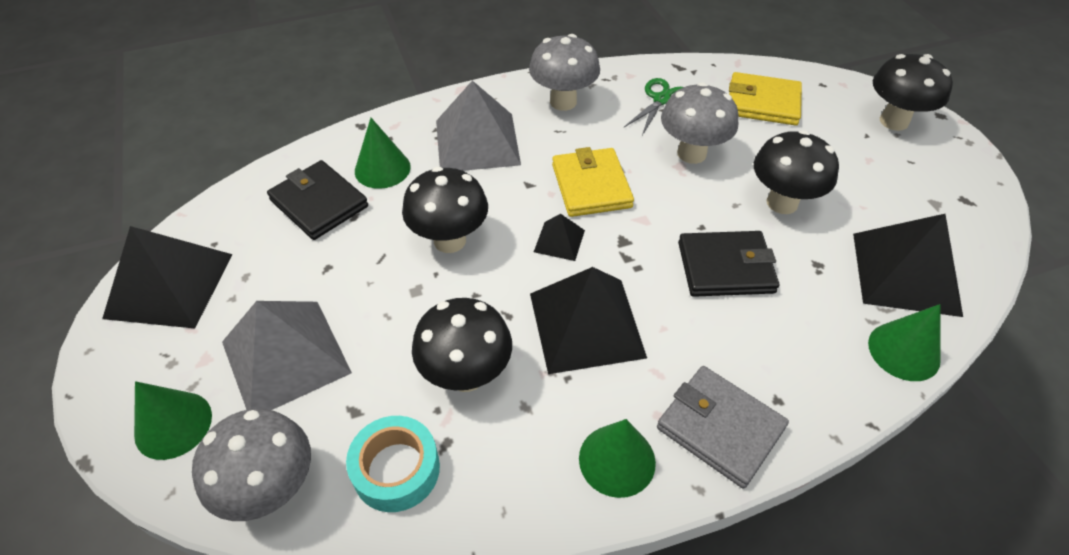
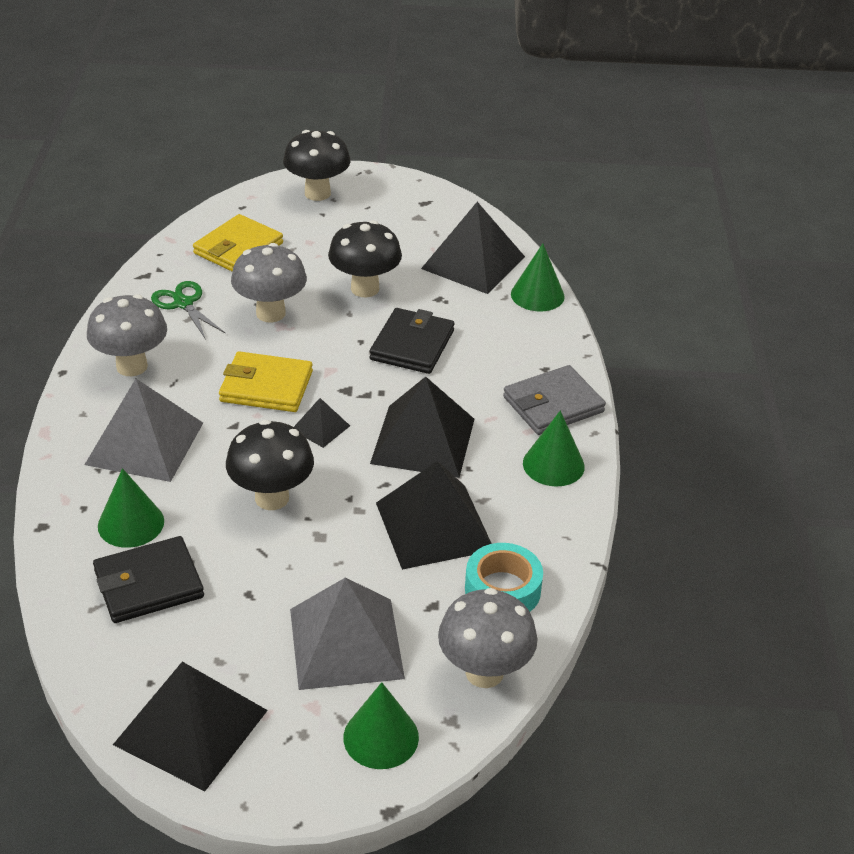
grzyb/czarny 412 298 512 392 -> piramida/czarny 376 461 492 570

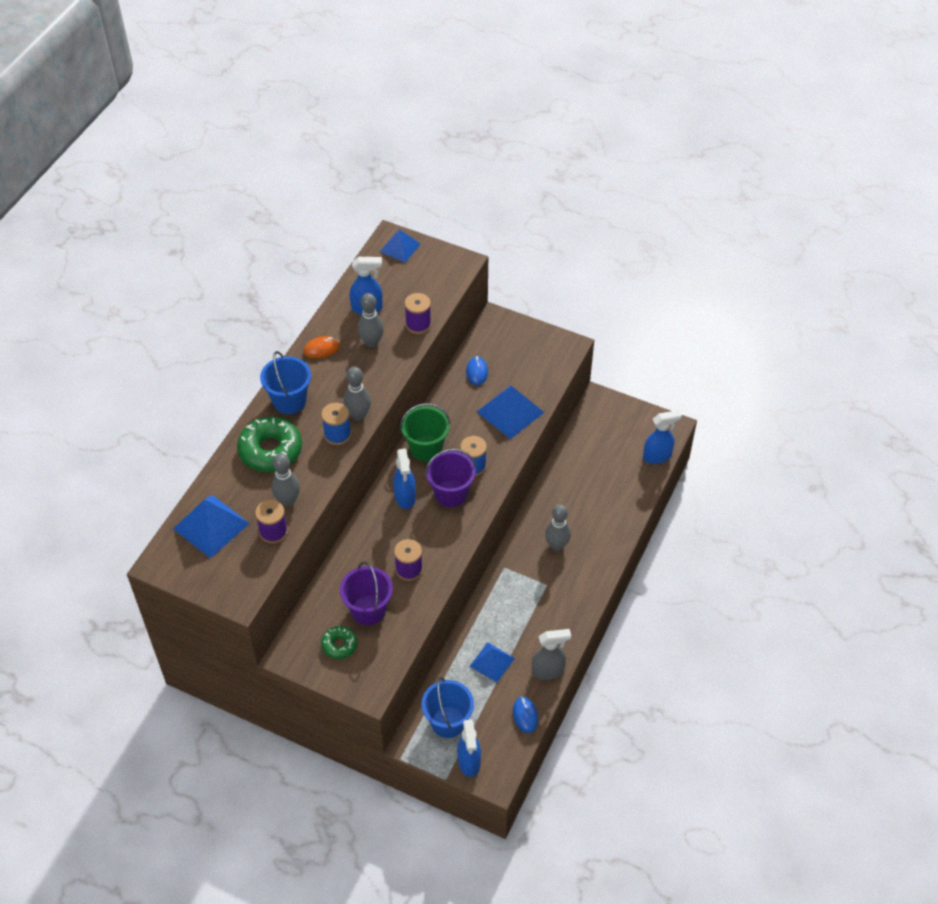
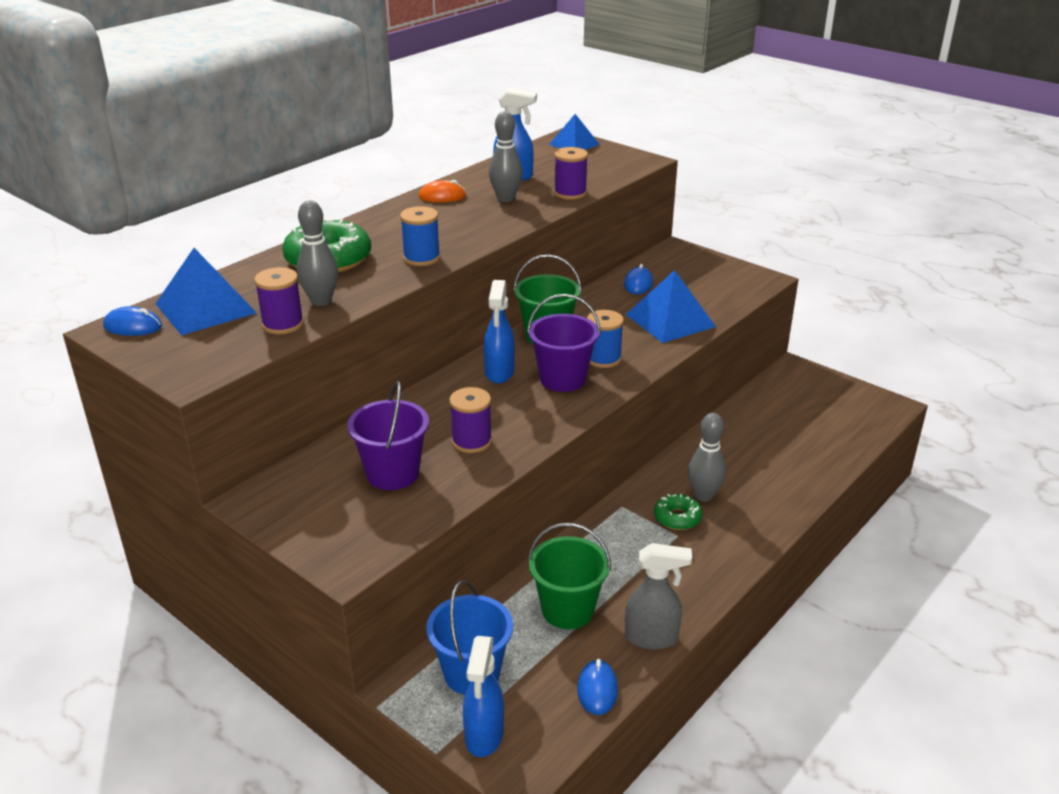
wiadro/niebieski 260 351 311 414 -> none
kręgiel/szary 344 367 371 420 -> none
spryskiwacz/niebieski 643 410 682 464 -> none
donut/zielony 321 626 357 659 -> donut/zielony 654 494 703 530, move
piramida/niebieski 470 642 515 683 -> wiadro/zielony 528 523 611 629
none -> myszka/niebieski 103 306 162 336

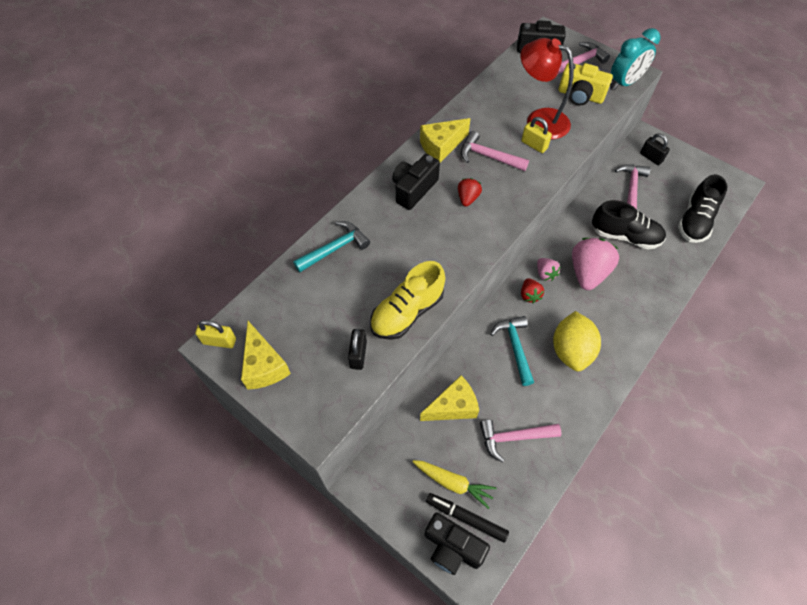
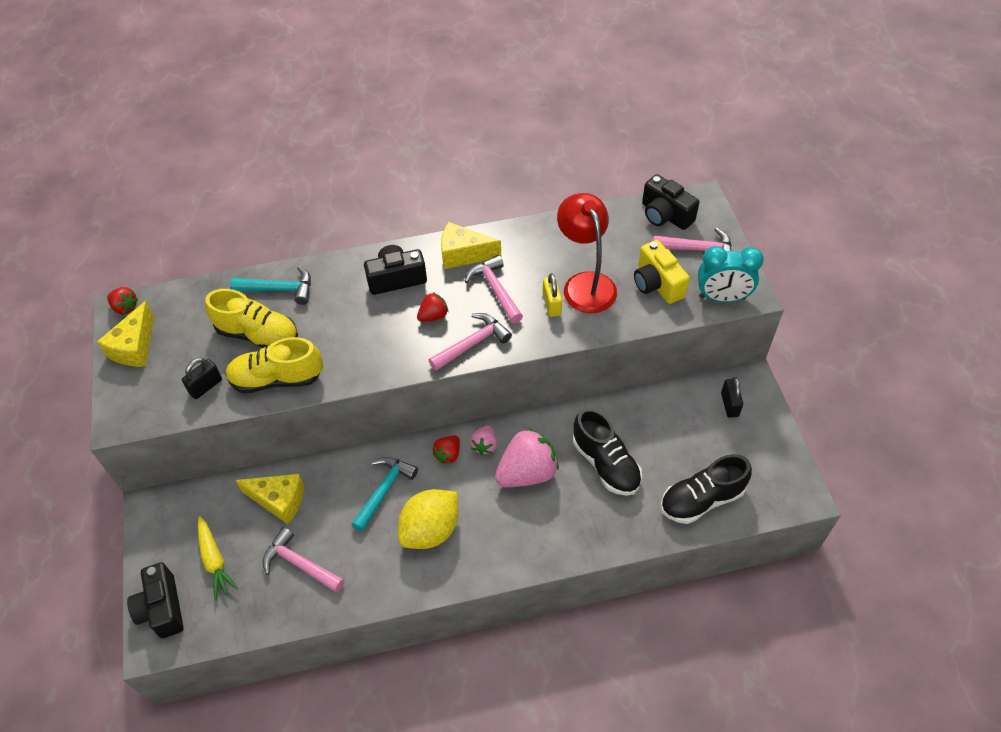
młotek/różowy 615 164 651 210 -> młotek/różowy 429 313 512 371, move
kłódka/żółty 195 320 236 348 -> truskawka/czerwony 107 287 138 314
flamaster/czarny 426 493 509 542 -> none
none -> but/żółty 205 289 298 348

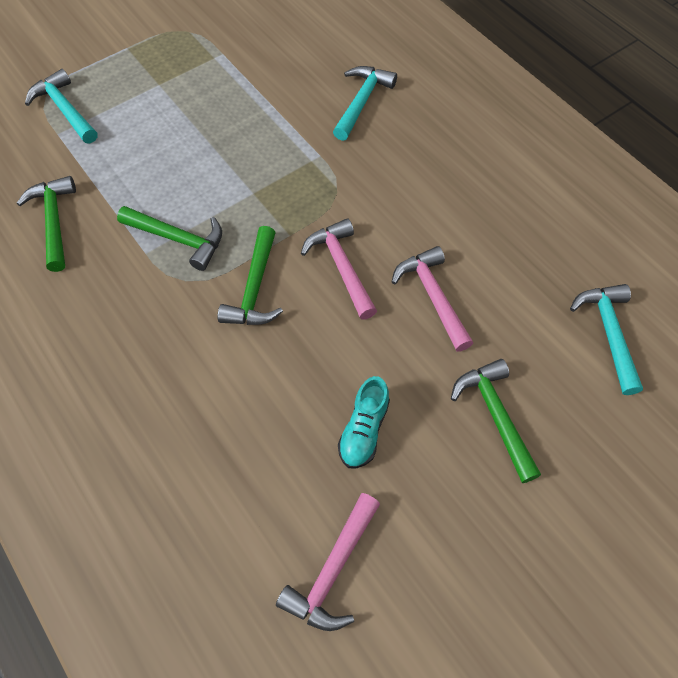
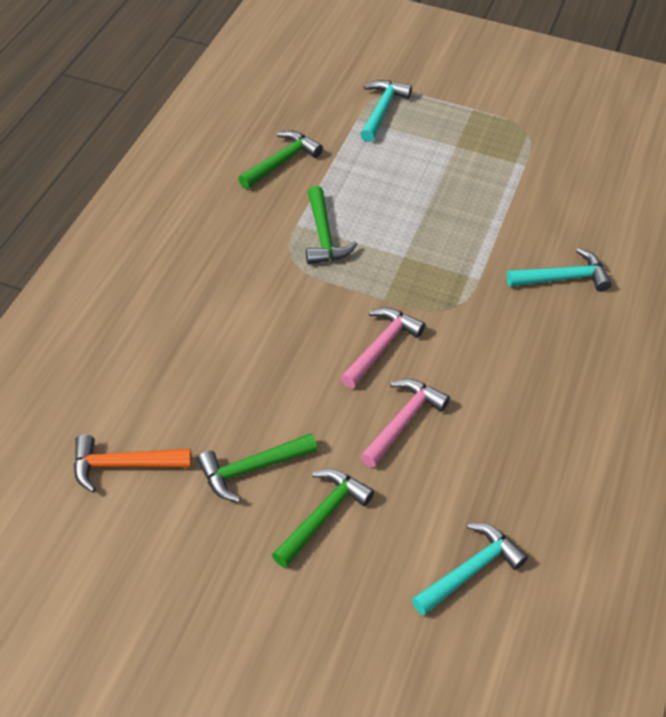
młotek/zielony 218 226 283 325 -> młotek/zielony 197 433 317 502, move
but/turkusowy 338 376 390 468 -> none
młotek/różowy 276 493 380 631 -> młotek/pomarańczowy 74 434 191 492

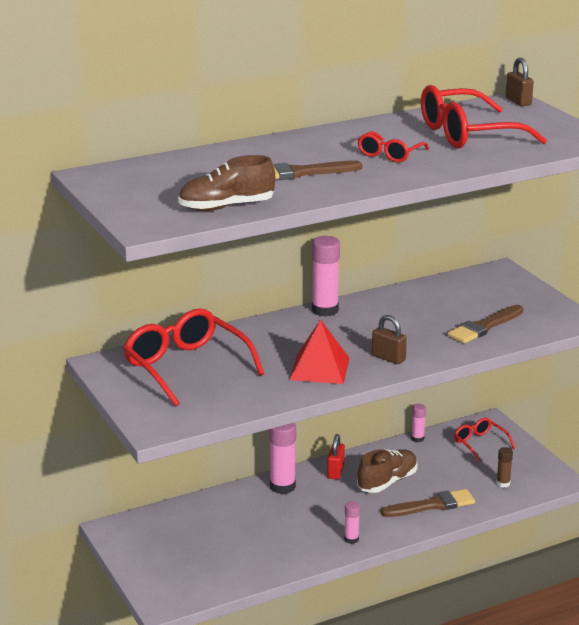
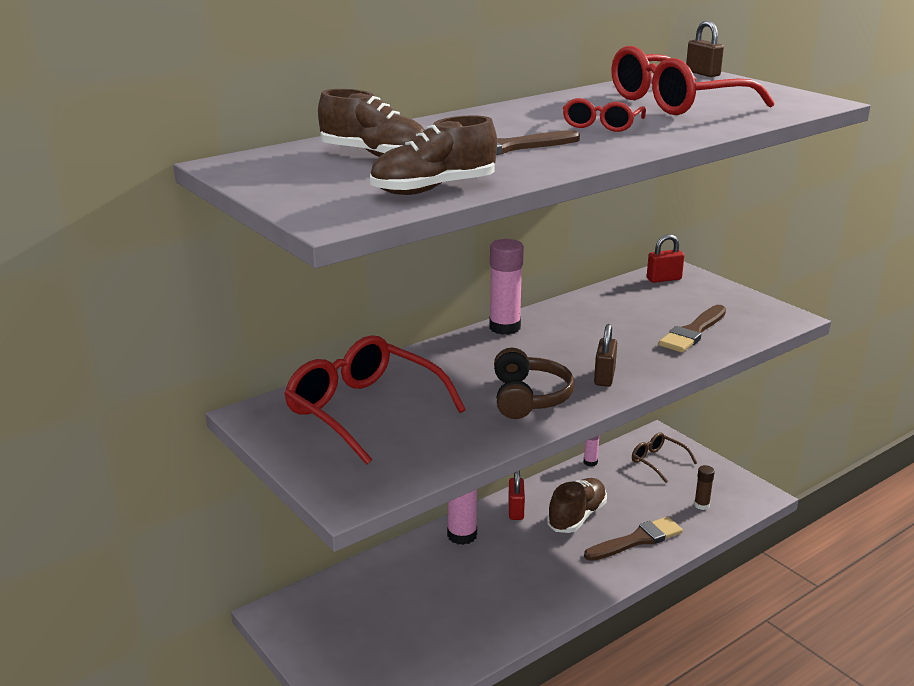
kłódka/brązowy 372 315 407 364 -> kłódka/brązowy 594 324 617 387, 75 degrees clockwise
piramida/czerwony 289 319 350 384 -> słuchawki/brązowy 494 348 574 419
okulary/czerwony 454 418 515 462 -> okulary/brązowy 632 433 697 483
klej w sztyfcie/różowy 344 501 360 544 -> none
none -> but/brązowy 318 89 425 157
none -> kłódka/czerwony 647 234 684 283

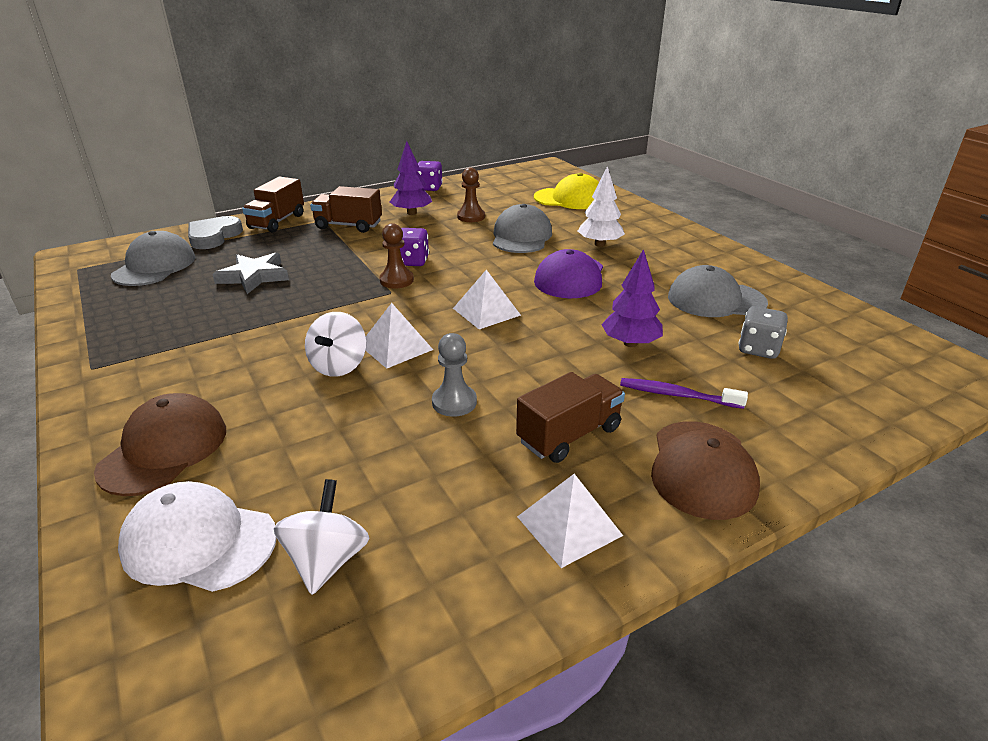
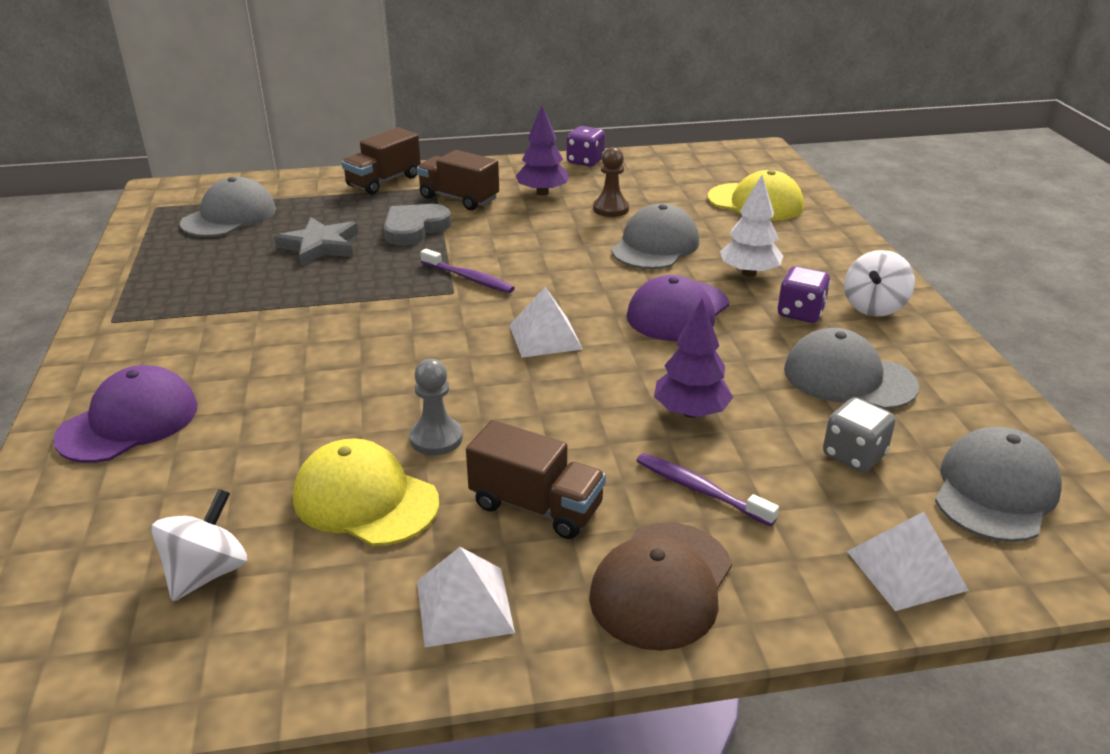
serce/szary 188 216 243 249 -> serce/szary 384 204 452 246, move
pionek/brązowy 379 223 414 289 -> szczoteczka do zębów/fioletowy 420 249 515 293
kostka do gry/fioletowy 400 228 429 266 -> kostka do gry/fioletowy 777 266 830 323, move
piramida/biały 365 303 433 369 -> piramida/biały 847 512 969 611, move
bączek/biały 305 312 366 377 -> bączek/biały 844 250 915 317, move
ciężarówka/brązowy 516 372 625 463 -> ciężarówka/brązowy 466 420 606 539, 45 degrees clockwise
czapka/brązowy 94 393 226 496 -> czapka/fioletowy 53 365 198 463
czapka/biały 118 481 277 592 -> none
none -> czapka/szary 935 427 1062 542
none -> czapka/żółty 293 438 439 546

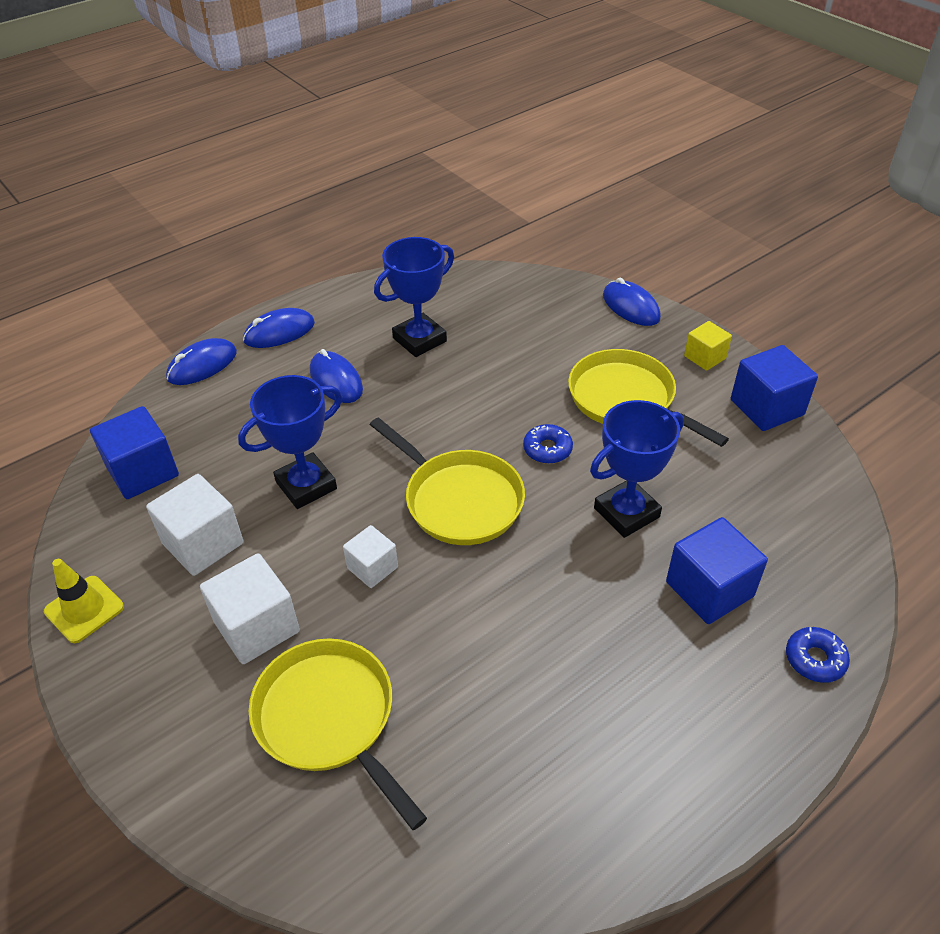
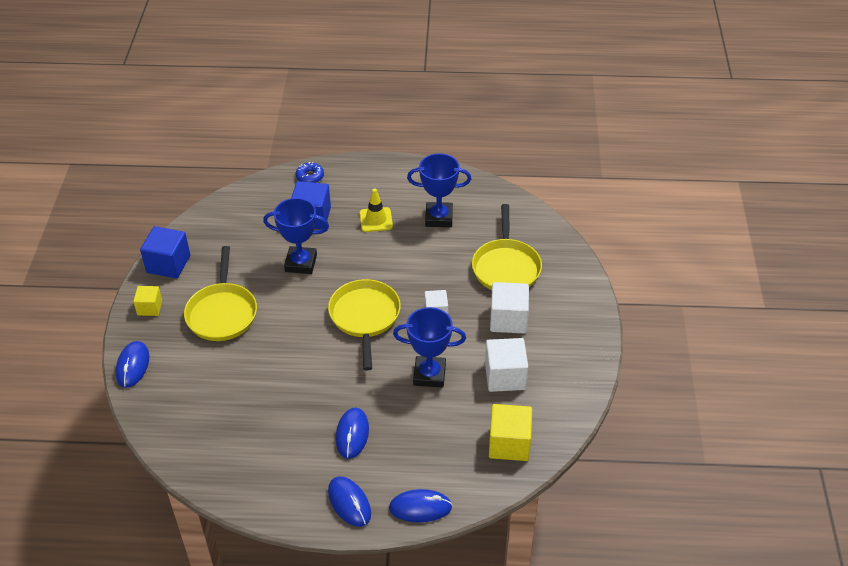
puchar/niebieski 374 237 454 357 -> puchar/niebieski 407 153 471 227, move
myszka/niebieski 243 308 315 348 -> myszka/niebieski 328 476 371 527, 45 degrees clockwise
sześcian/niebieski 90 406 179 499 -> sześcian/żółty 489 404 532 461
donut/niebieski 523 424 573 464 -> none
pachołek/żółty 44 559 124 643 -> pachołek/żółty 360 188 393 232, move

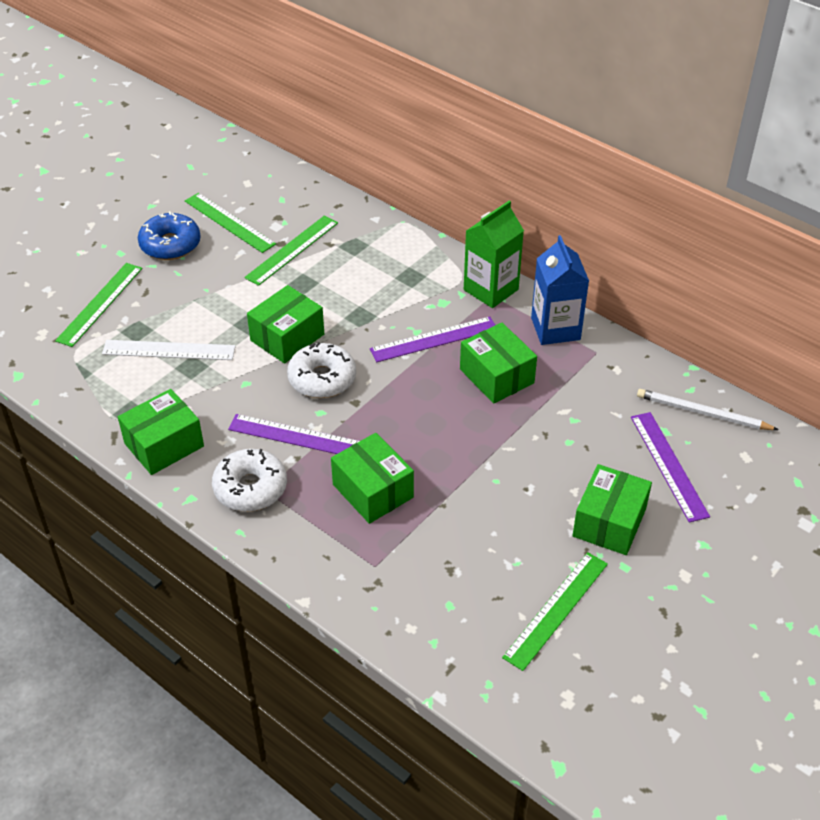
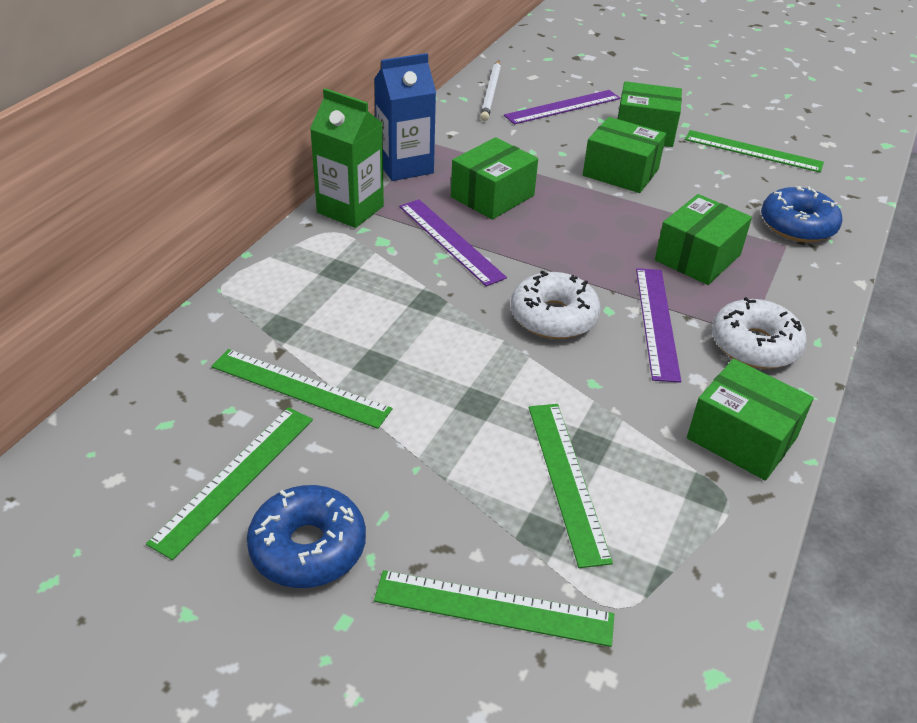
pudełko/zielony 247 285 324 364 -> pudełko/zielony 583 117 666 193, move
linijka/biały 102 340 236 360 -> linijka/zielony 529 404 613 568
none -> donut/niebieski 761 186 842 242

